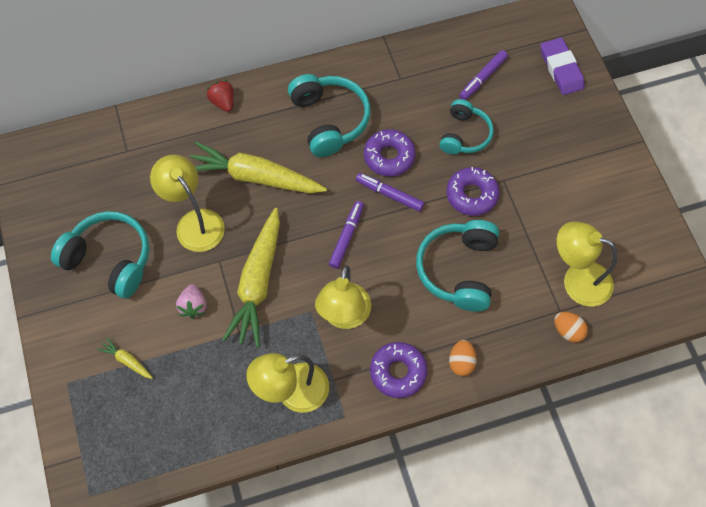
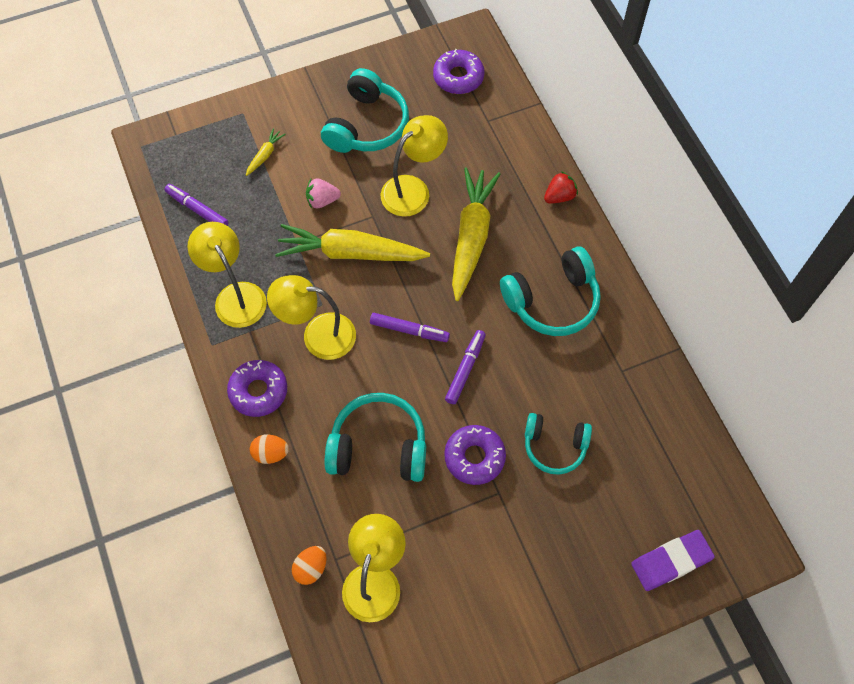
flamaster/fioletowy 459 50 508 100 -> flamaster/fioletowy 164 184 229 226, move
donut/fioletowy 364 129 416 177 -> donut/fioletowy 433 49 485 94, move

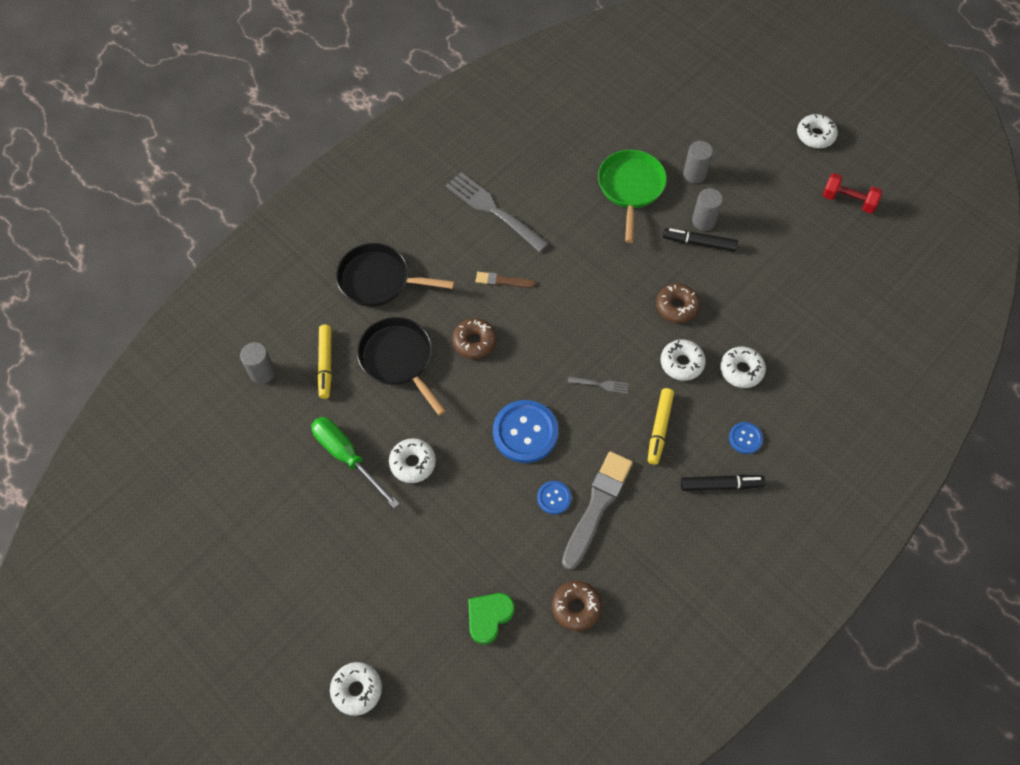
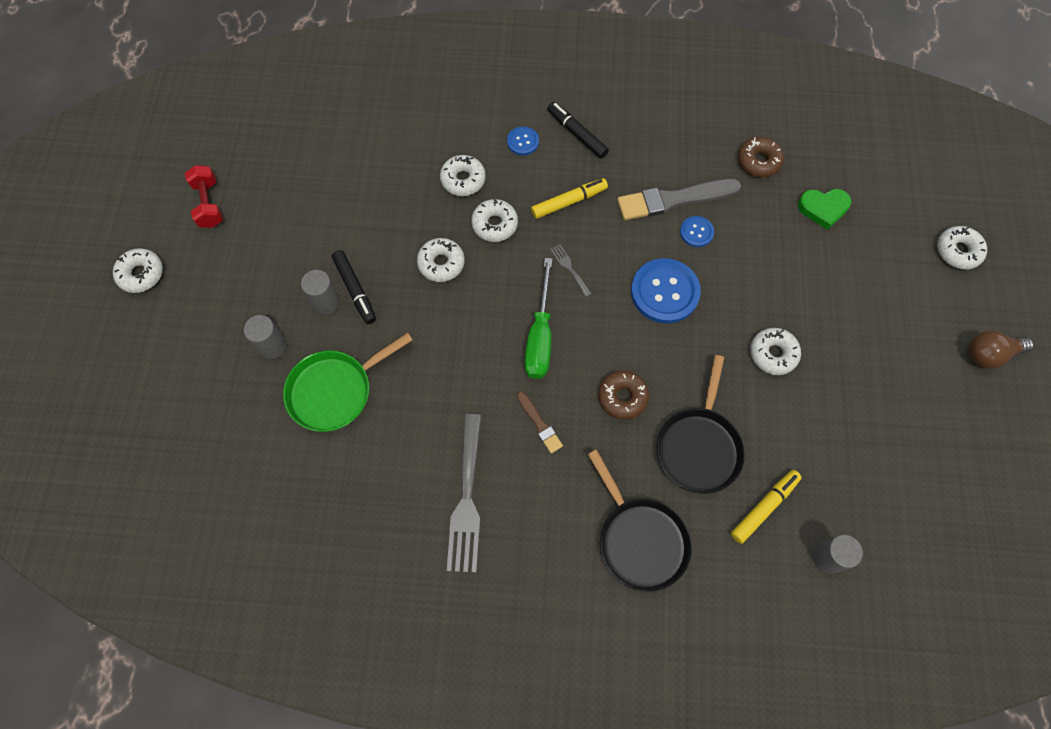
donut/brązowy 656 284 700 323 -> donut/biały 417 238 464 282
śrubokręt/zielony 311 417 400 508 -> śrubokręt/zielony 525 258 552 379, move
none -> żarówka/brązowy 969 330 1034 369

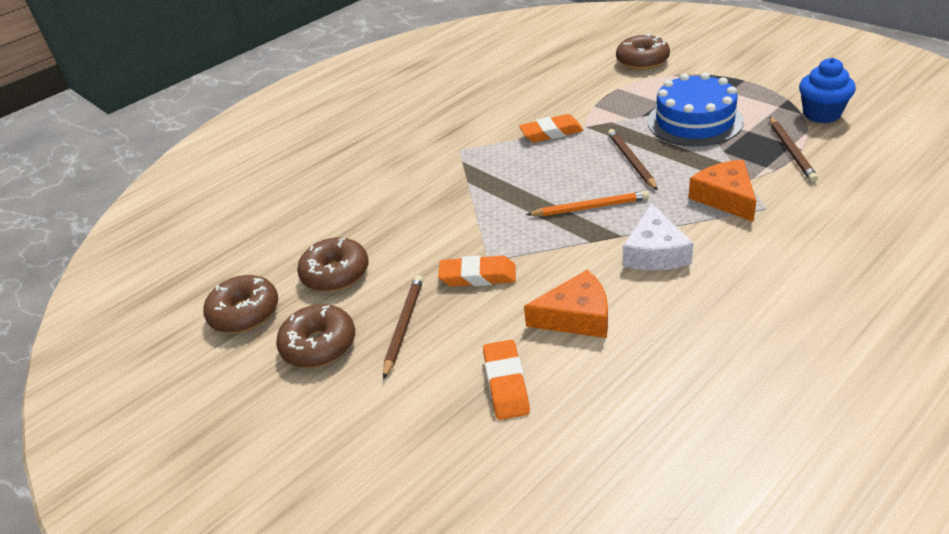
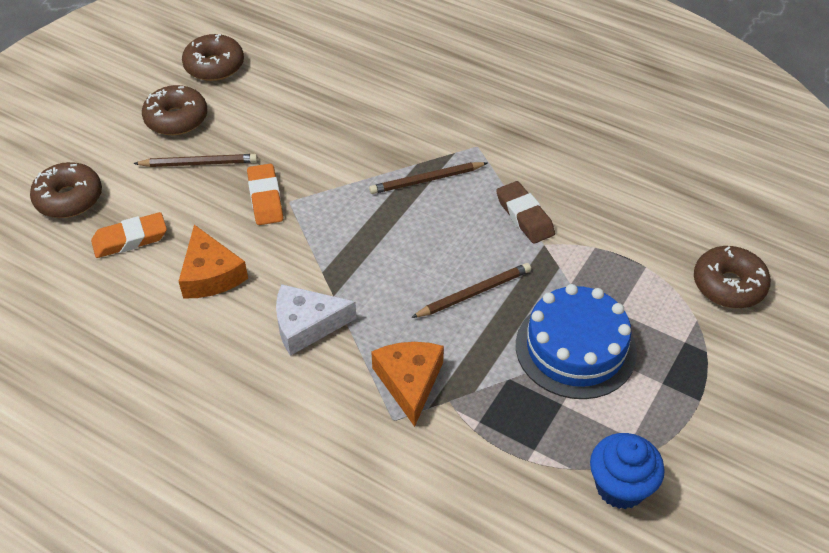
gumka do mazania/pomarańczowy 519 114 584 142 -> gumka do mazania/brązowy 496 181 555 244
ołówek/brązowy 769 117 818 182 -> ołówek/brązowy 369 162 487 194, move
ser/pomarańczowy 689 160 756 222 -> ser/pomarańczowy 371 342 444 427, 60 degrees counterclockwise
ołówek/pomarańczowy 526 191 649 216 -> none
donut/brązowy 297 237 368 292 -> donut/brązowy 30 162 102 218, move

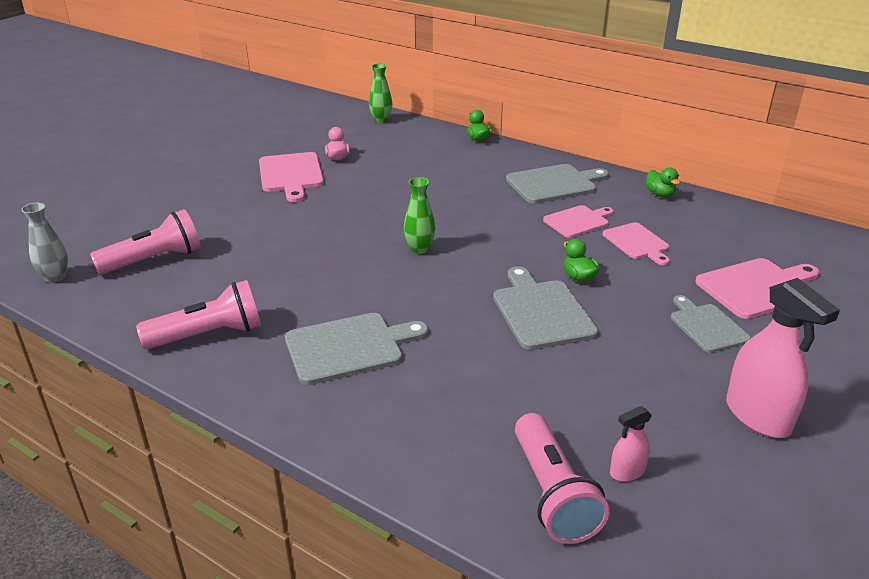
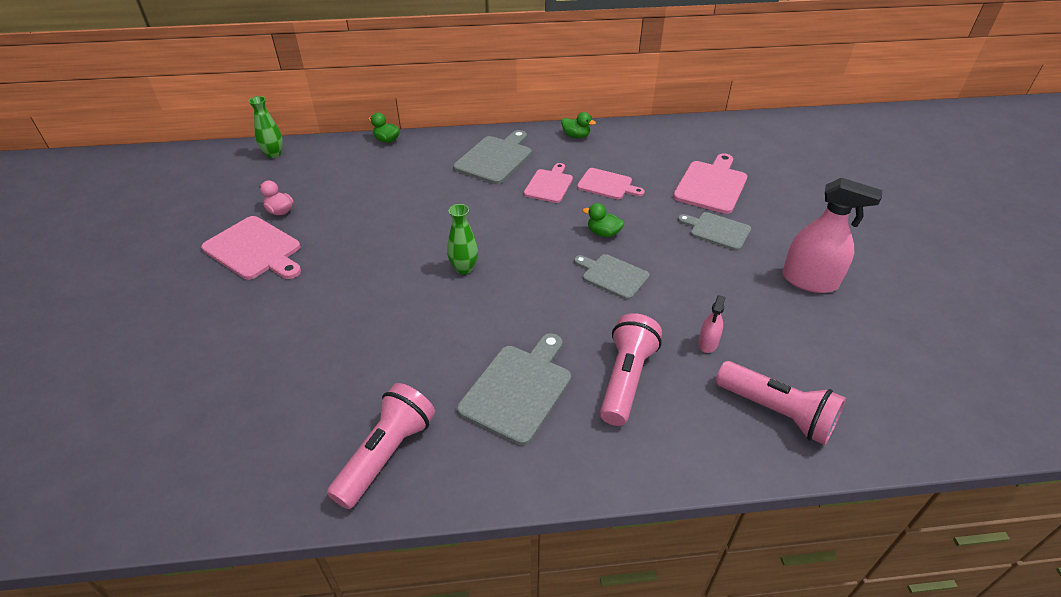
wazon/szary 21 203 68 283 -> none
latarka/różowy 90 209 201 275 -> latarka/różowy 600 313 662 426, move
deska do krojenia/szary 493 266 598 350 -> deska do krojenia/szary 574 254 650 300, x0.66
spryskiwacz/różowy 610 406 652 482 -> spryskiwacz/różowy 698 295 726 353, move

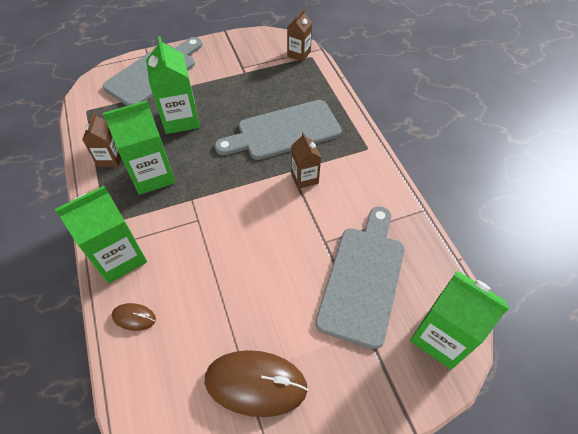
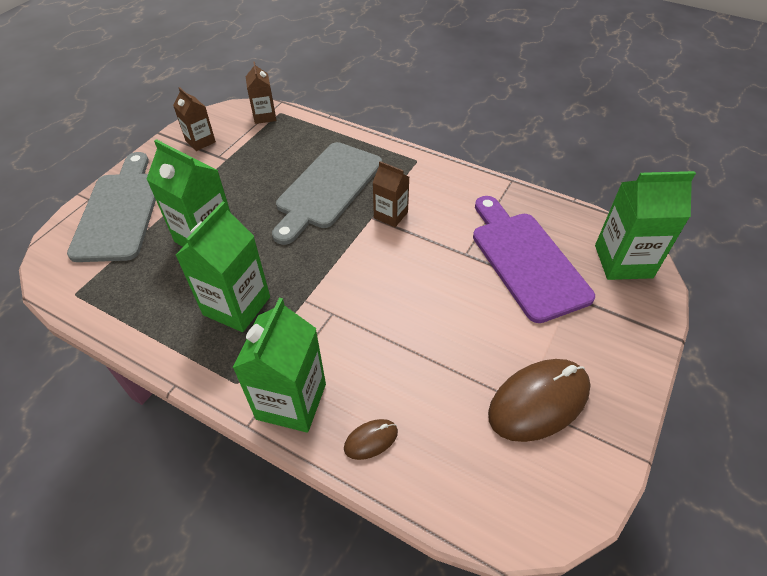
karton mleka/brązowy 82 113 121 167 -> karton mleka/brązowy 173 87 216 151, move
deska do krojenia/szary 315 206 405 349 -> deska do krojenia/fioletowy 473 196 595 323

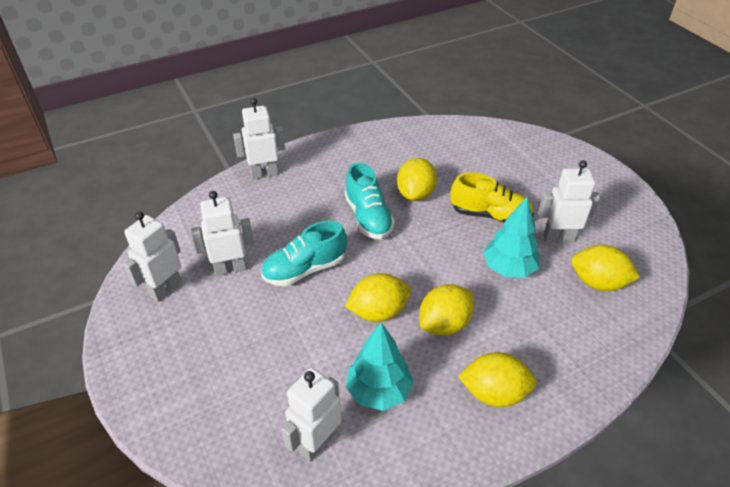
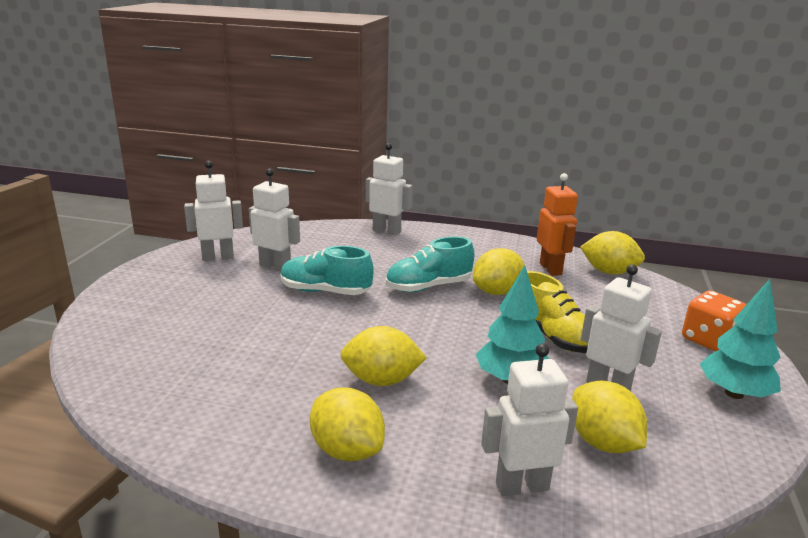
but/turkusowy 345 162 395 239 -> but/turkusowy 386 236 474 292, 45 degrees clockwise
cytryna/żółty 344 273 411 322 -> cytryna/żółty 580 231 645 275, move
drzewko/turkusowy 346 323 413 411 -> drzewko/turkusowy 700 279 781 399, move
robot/biały 281 368 341 462 -> robot/biały 481 343 578 496, move
none -> robot/pomarańczowy 537 173 578 276
none -> kostka do gry/pomarańczowy 682 290 746 352

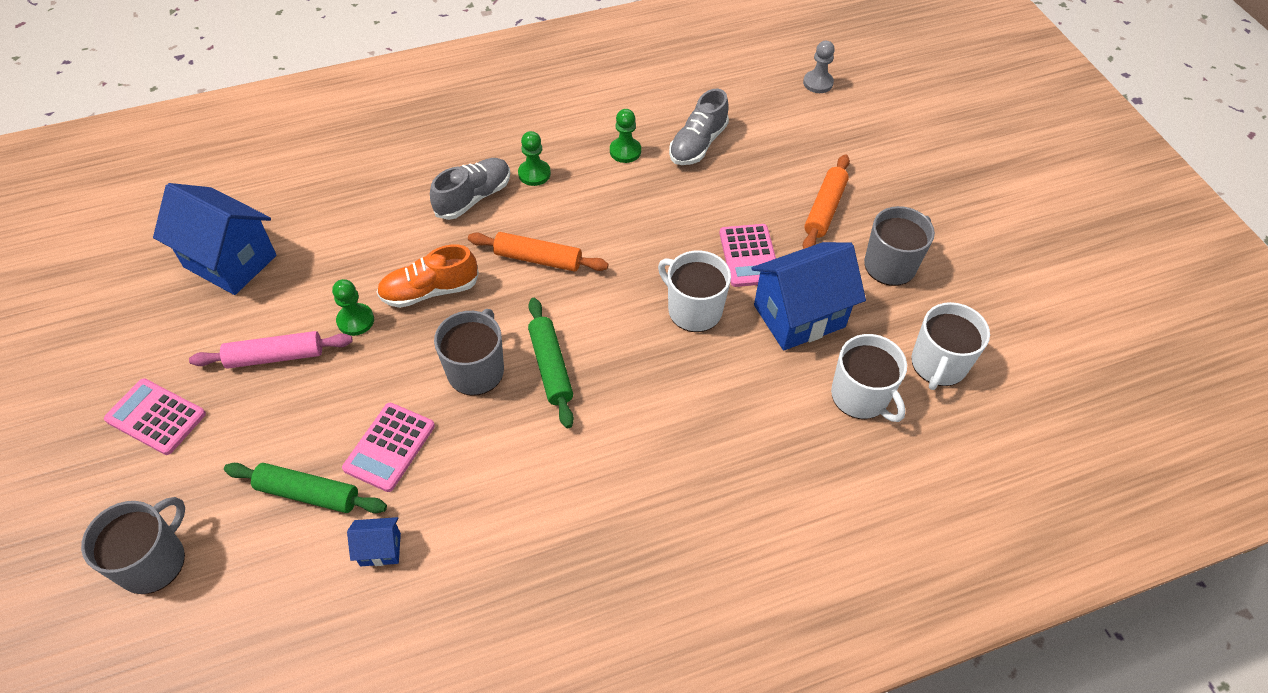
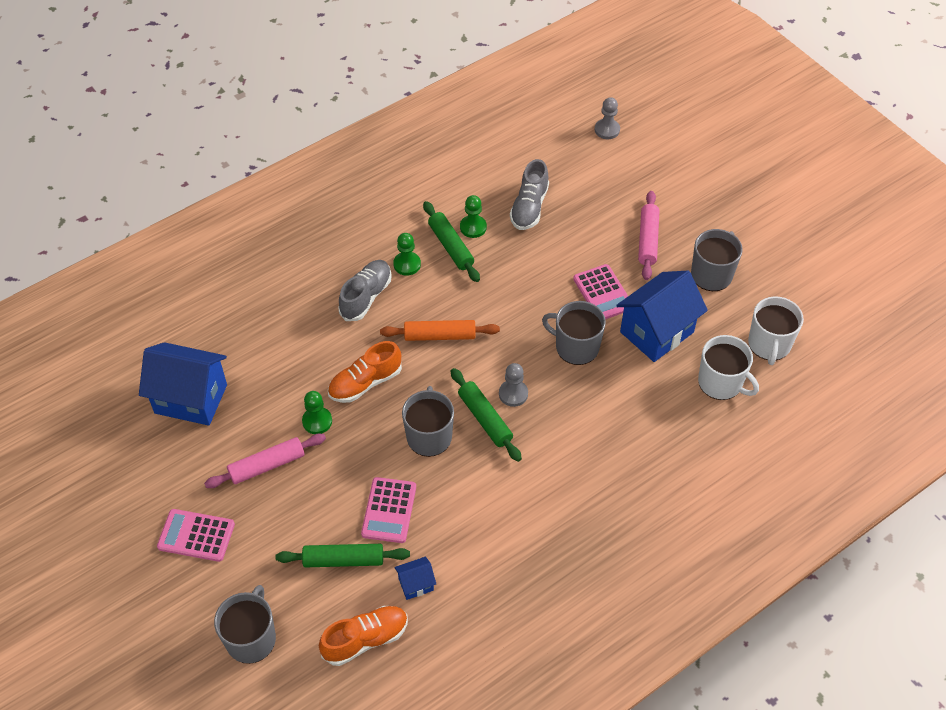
wałek do ciasta/pomarańczowy 803 154 850 249 -> wałek do ciasta/różowy 638 191 659 280
kubek/biały 658 250 731 332 -> kubek/szary 542 301 606 365
none -> wałek do ciasta/zielony 423 201 480 282
none -> pionek/szary 499 363 528 407
none -> but/pomarańczowy 319 606 408 666

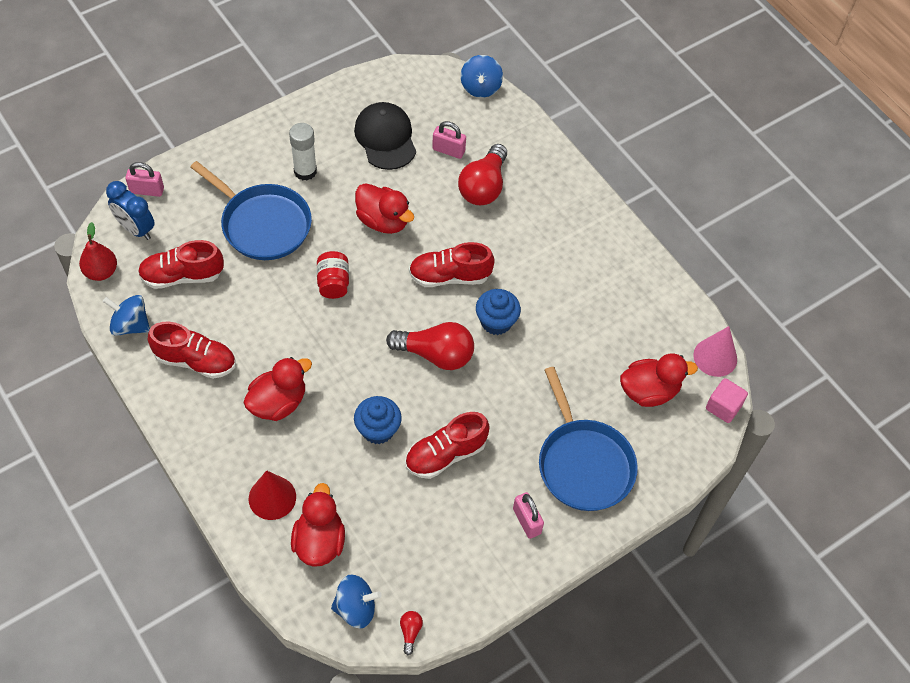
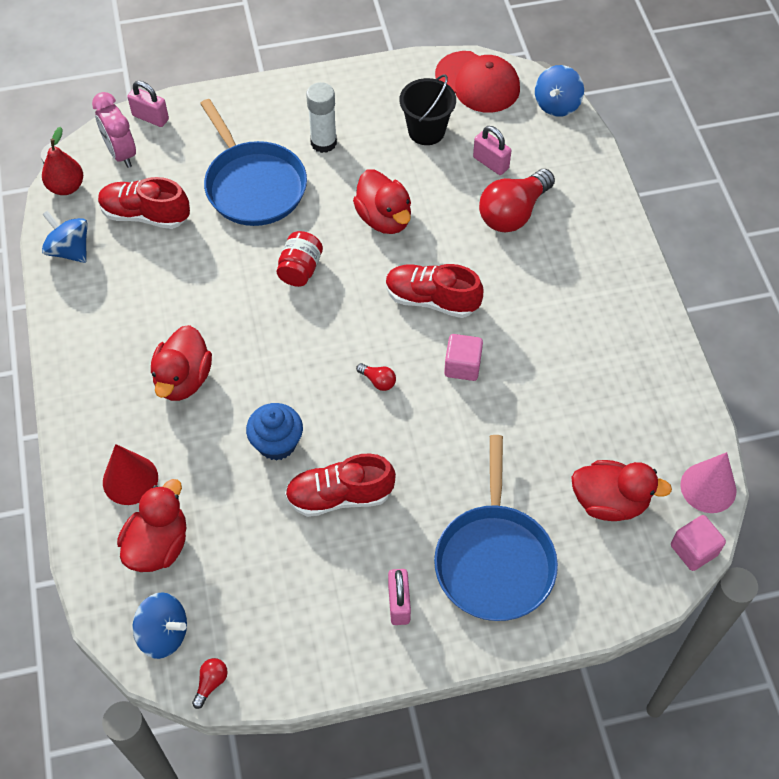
czapka/czarny 354 102 416 170 -> wiadro/czarny 400 74 456 145
budzik/niebieski 106 181 155 240 -> budzik/różowy 92 92 136 168
muffinka/niebieski 476 289 521 335 -> sześcian/różowy 444 334 483 381
but/czerwony 148 322 236 379 -> none
żarówka/czerwony 386 322 474 370 -> żarówka/czerwony 356 363 396 391, x0.42
kaczka/czerwony 243 357 312 421 -> kaczka/czerwony 151 325 212 401, 120 degrees clockwise
none -> czapka/czerwony 435 51 520 113

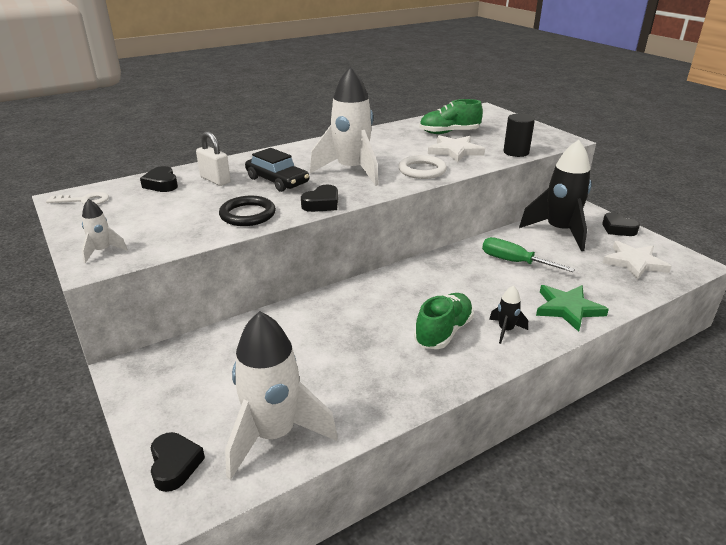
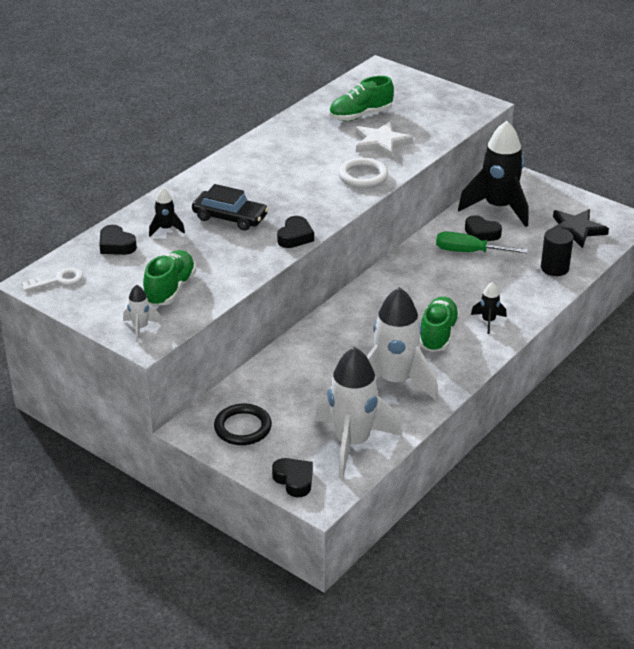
rakieta/biały 310 66 379 186 -> rakieta/biały 367 287 438 401, move
walec/czarny 503 114 535 157 -> walec/czarny 541 228 573 276, move
kłódka/biały 196 131 231 186 -> rakieta/czarny 149 188 185 237
pierścień/czarny 219 196 276 226 -> pierścień/czarny 214 404 272 445, move
serce/czarny 602 212 640 236 -> serce/czarny 465 215 502 241, move
gwiazda/biały 603 241 671 280 -> gwiazda/czarny 551 209 609 248
gwiazda/zielony 536 285 609 332 -> none
none -> but/zielony 143 250 196 306

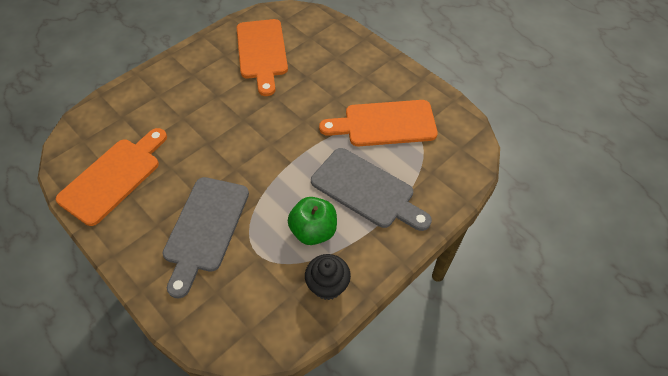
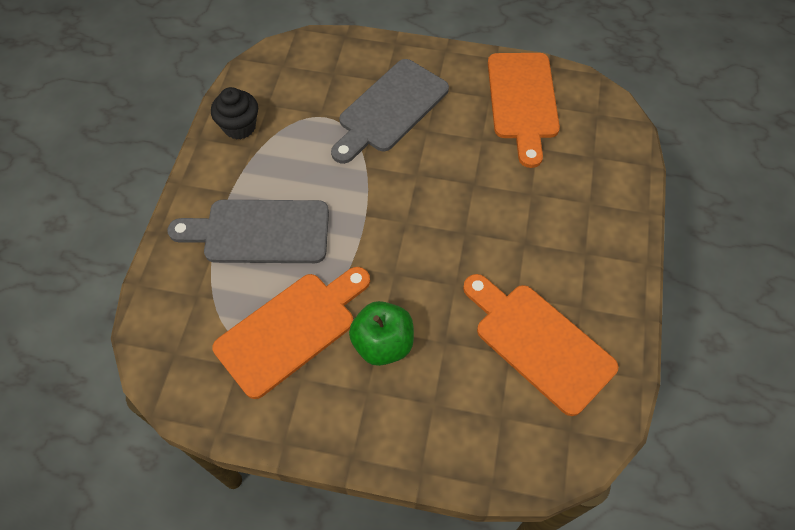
deska do krojenia/szary 163 177 249 298 -> deska do krojenia/szary 331 59 449 164, 120 degrees counterclockwise
jabłko/zielony 288 197 337 245 -> jabłko/zielony 349 301 414 366, move

